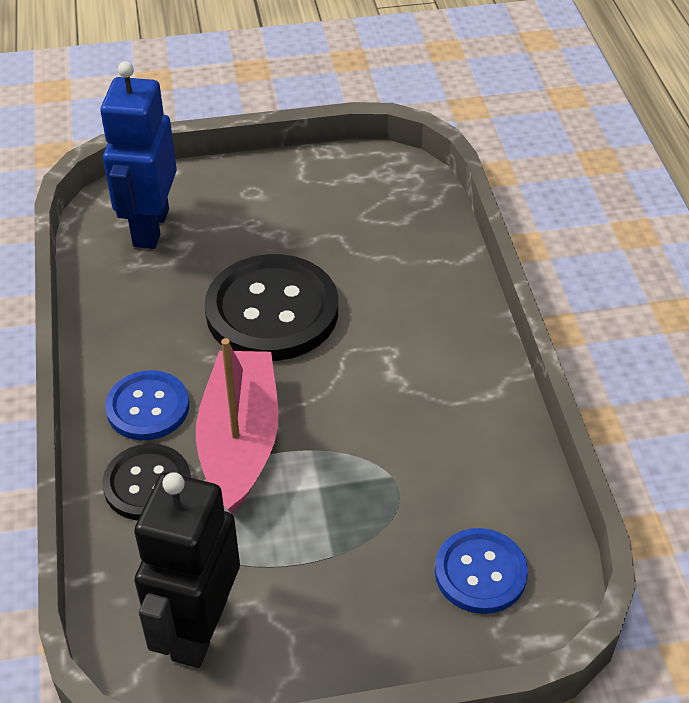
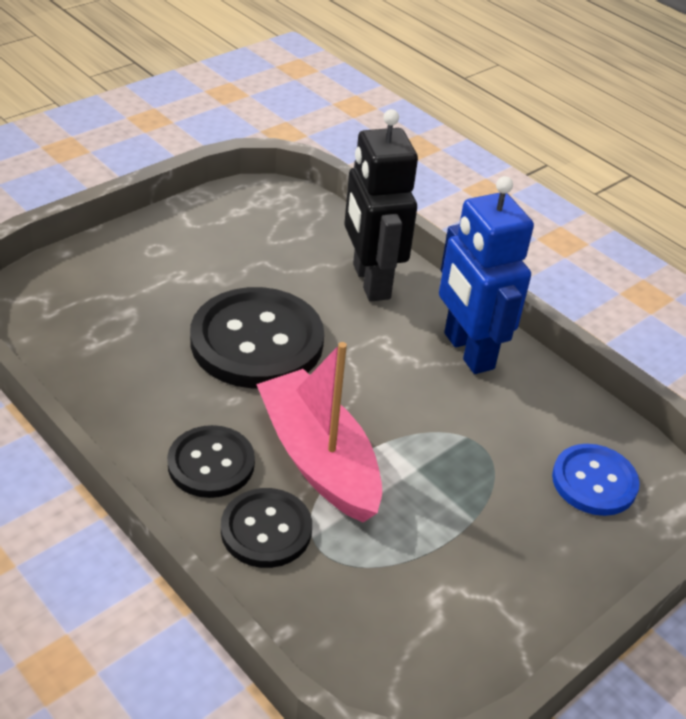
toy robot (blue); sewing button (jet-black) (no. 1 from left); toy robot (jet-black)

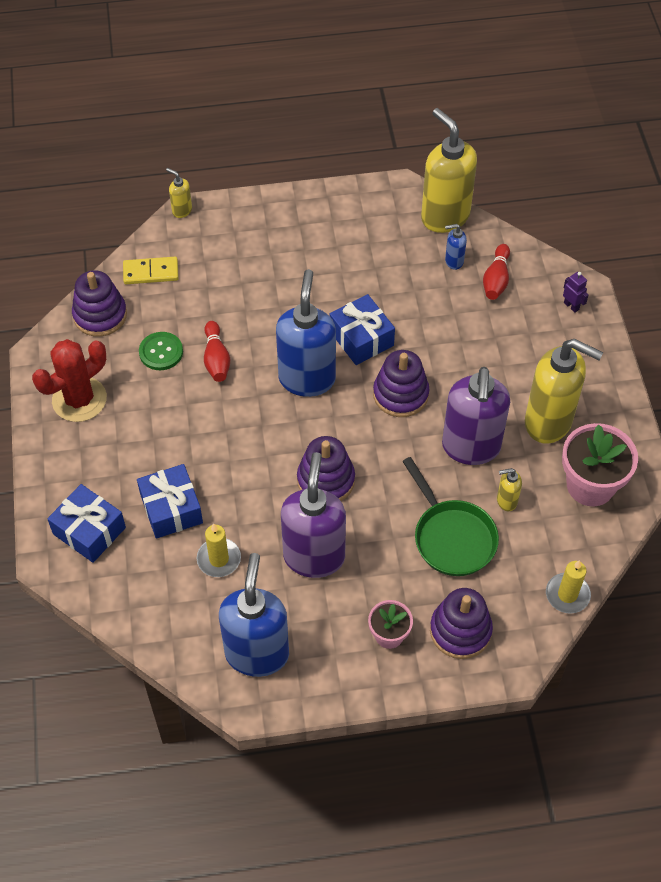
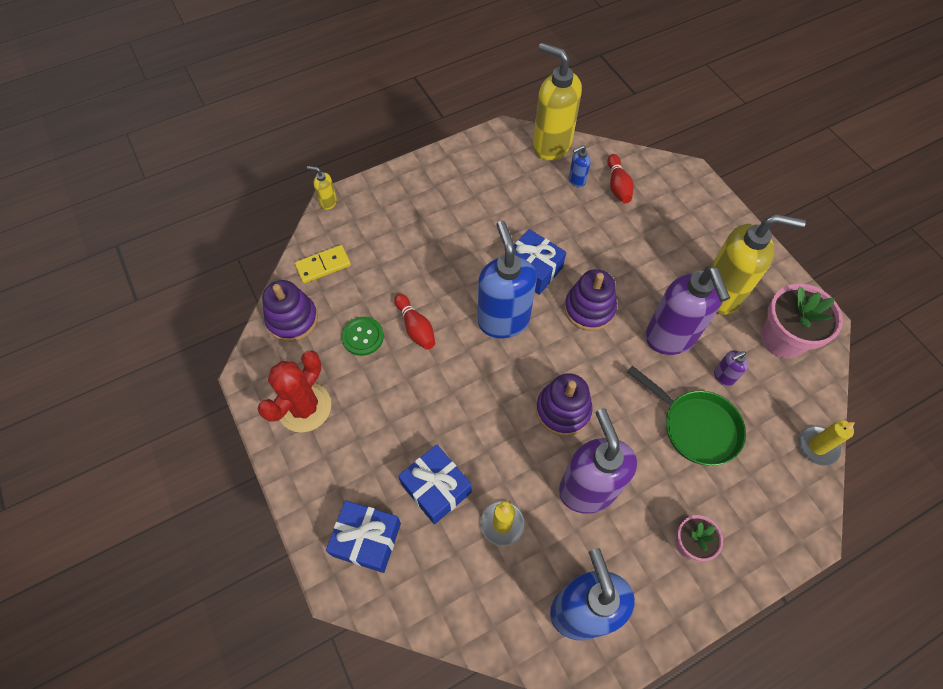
toy robot (royal purple); pump bottle (royal purple) (no. 3 from left); stacking toy (royal purple) (no. 4 from left in the first image)

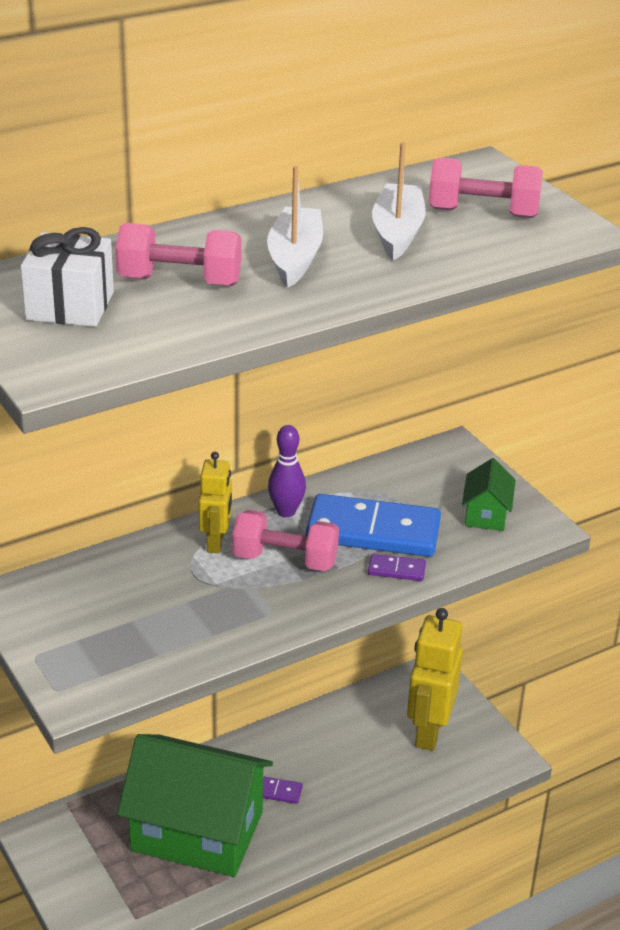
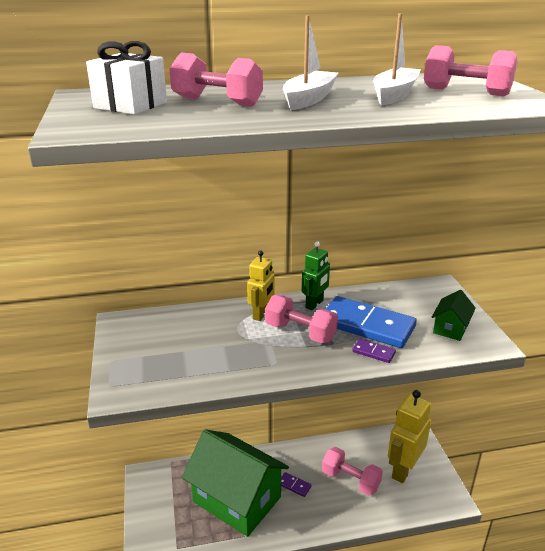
toy robot (green); free weight (rose-pink) (no. 3 from left)

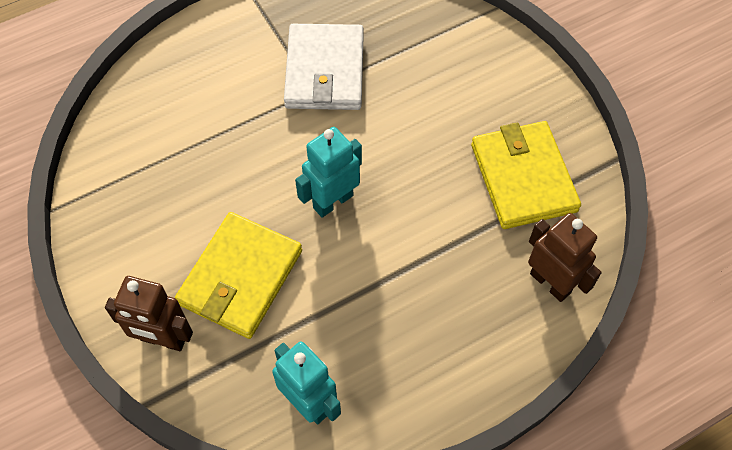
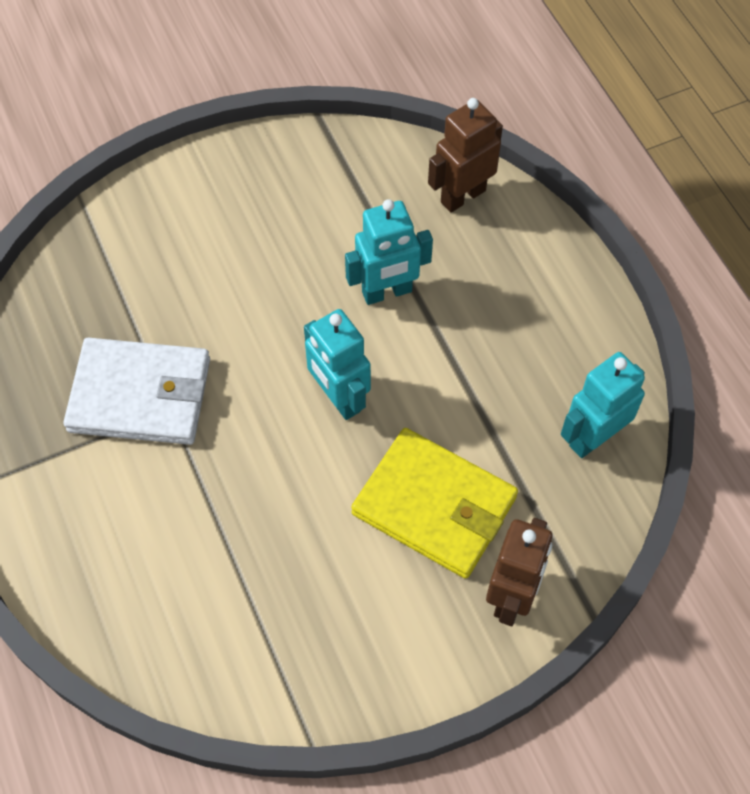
billfold (golden) (no. 2 from left in the first image); toy robot (teal) (no. 2 from left)

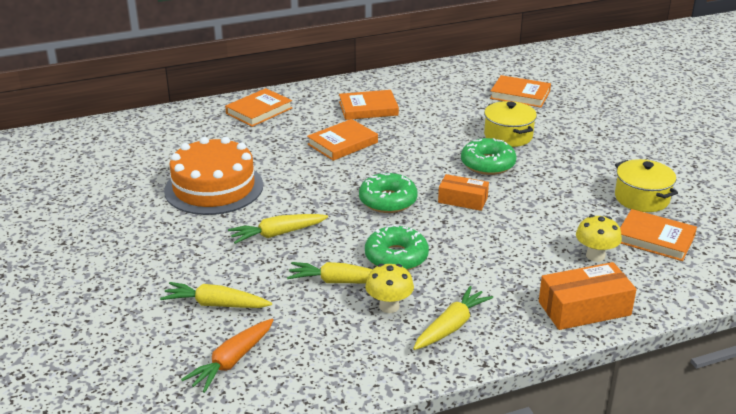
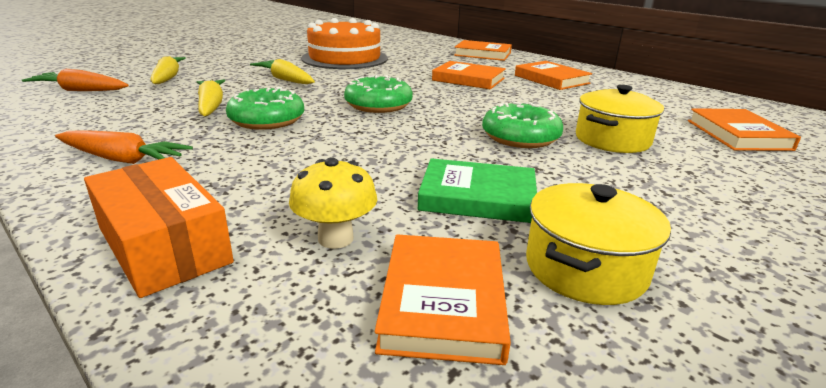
package (orange) (no. 1 from left in the first image); mushroom (golden) (no. 1 from left in the first image); carrot (orange) (no. 2 from left); book (green)

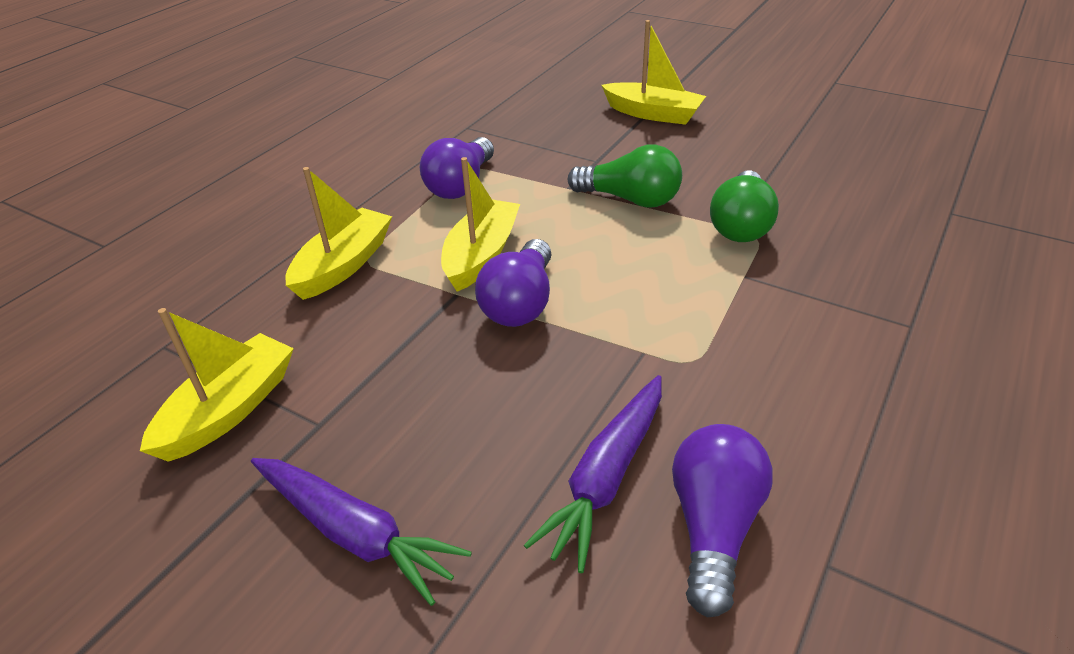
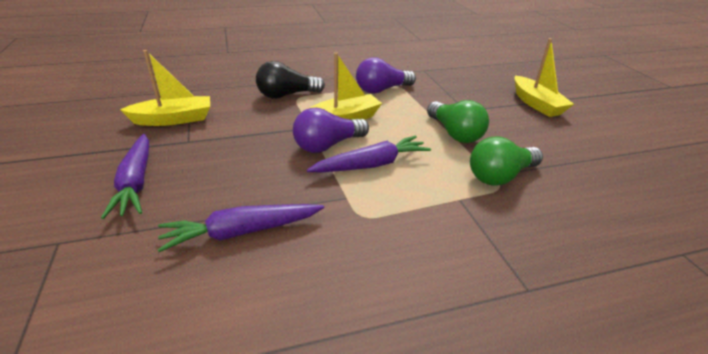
lightbulb (jet-black); lightbulb (royal purple) (no. 3 from left in the first image); carrot (royal purple) (no. 3 from left)

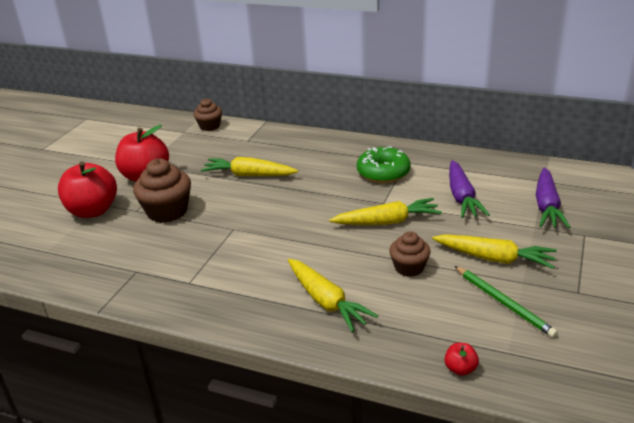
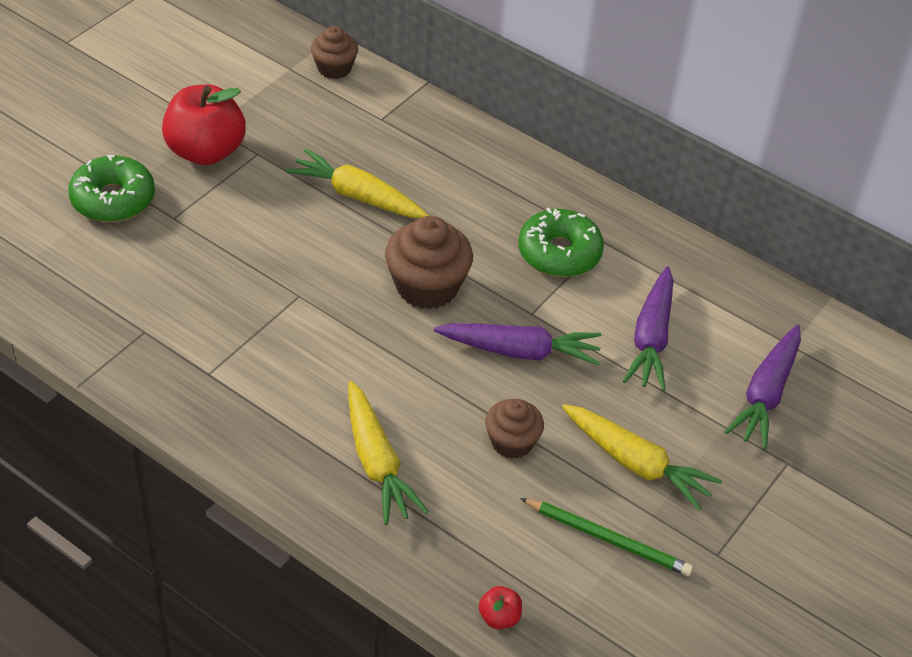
cupcake (russet) (no. 2 from left); doughnut (green) (no. 1 from left); carrot (royal purple) (no. 1 from left); wooden pencil (green)

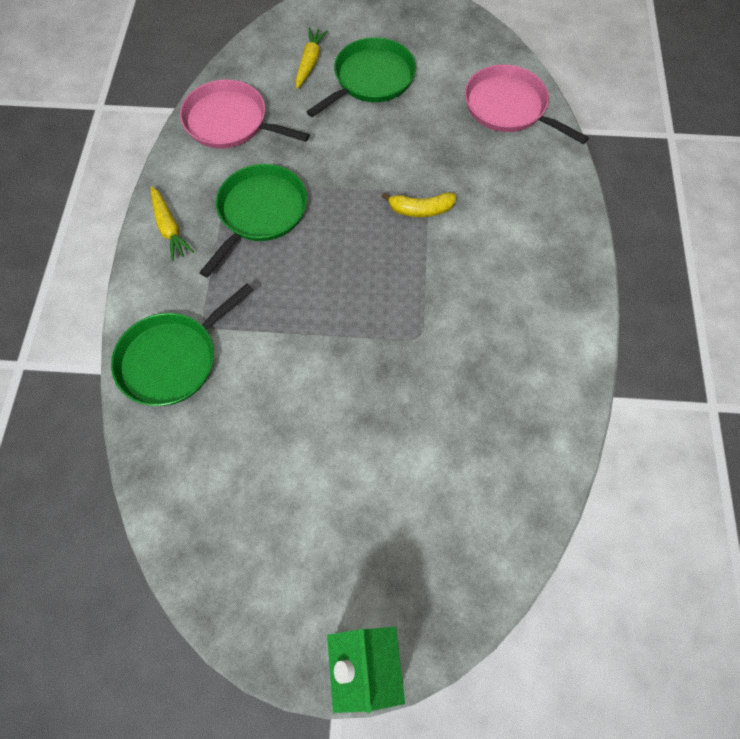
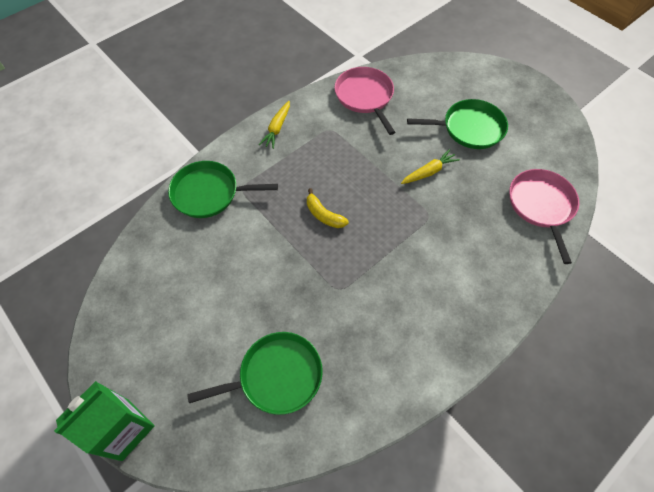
carrot (golden) (no. 2 from left); skillet (green) (no. 2 from left); banana (golden)

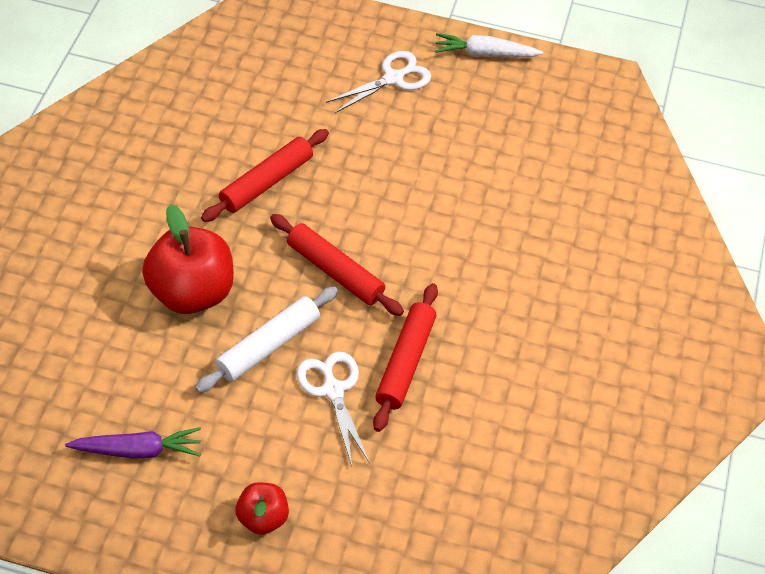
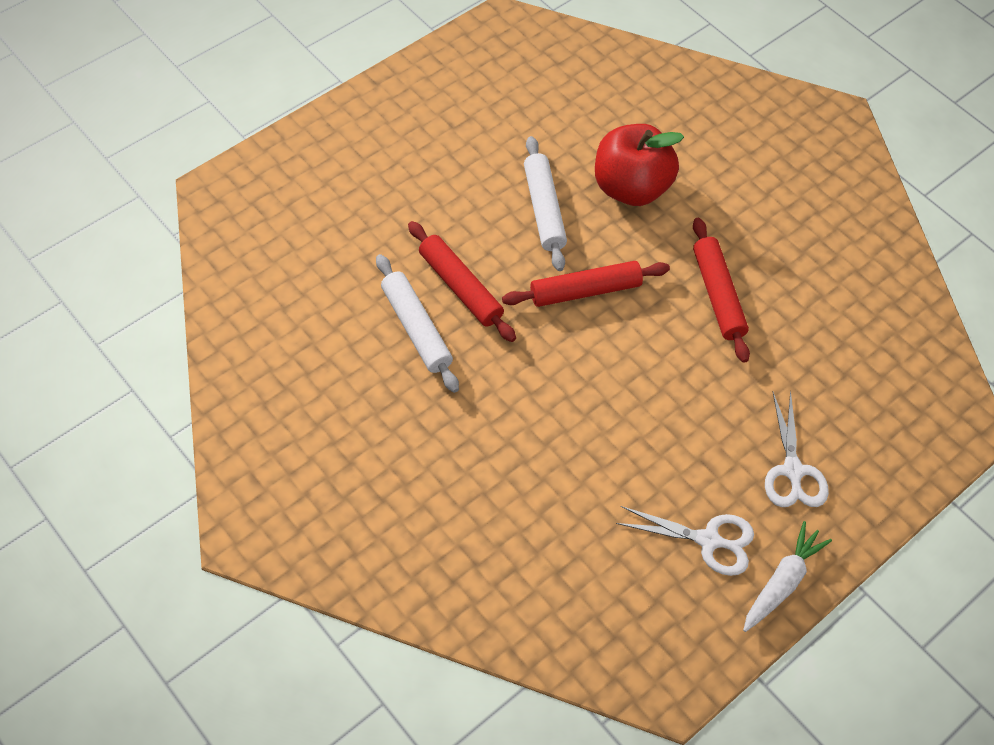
shears (pure white) (no. 1 from left); carrot (royal purple); apple (scarlet) (no. 2 from left in the first image); dough roller (pure white) (no. 1 from left)

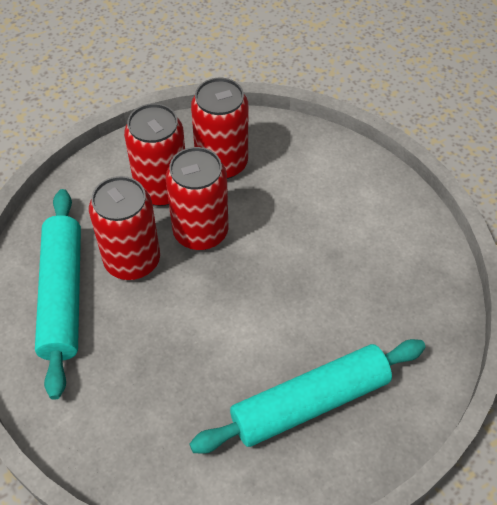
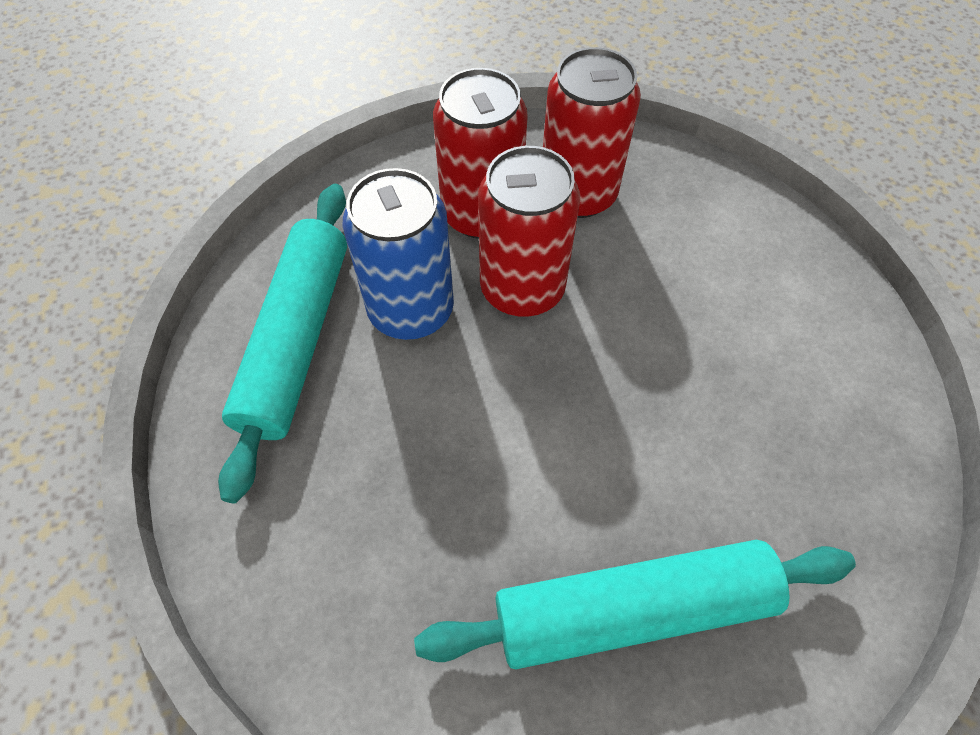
soda can (blue)

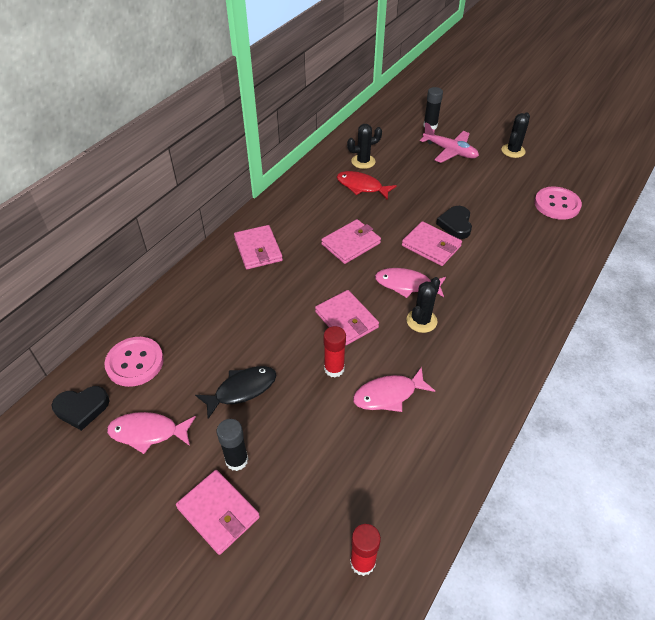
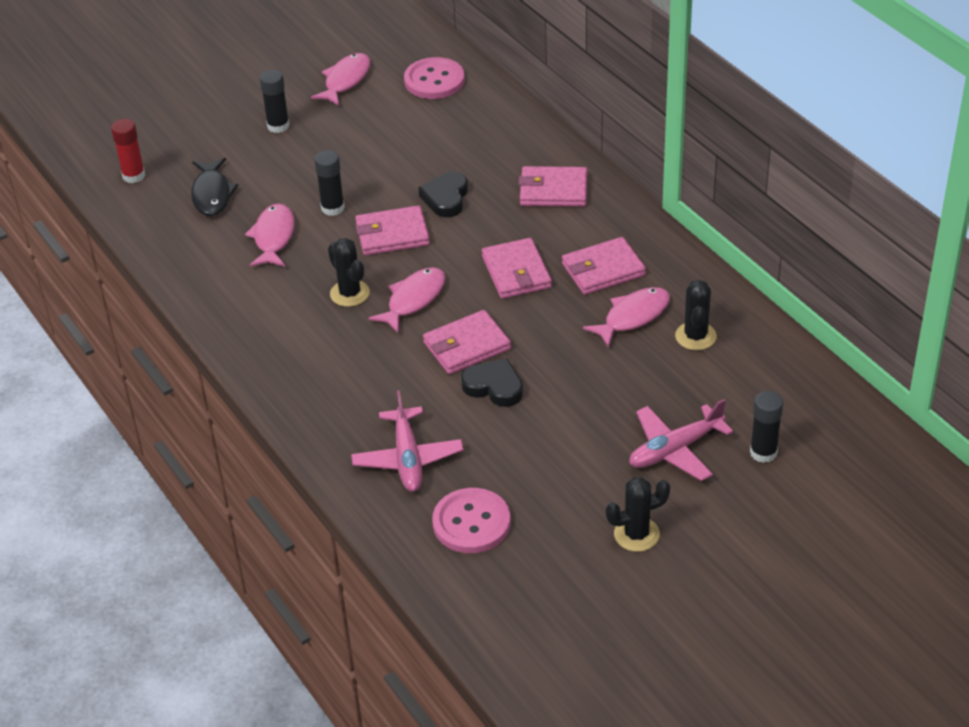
cactus (jet-black) (no. 2 from left); toy fish (rose-pink) (no. 4 from left); glue (jet-black) (no. 2 from left); toy fish (jet-black); love heart (jet-black) (no. 1 from left); billfold (rose-pink) (no. 5 from left); plane (rose-pink) (no. 1 from left)

